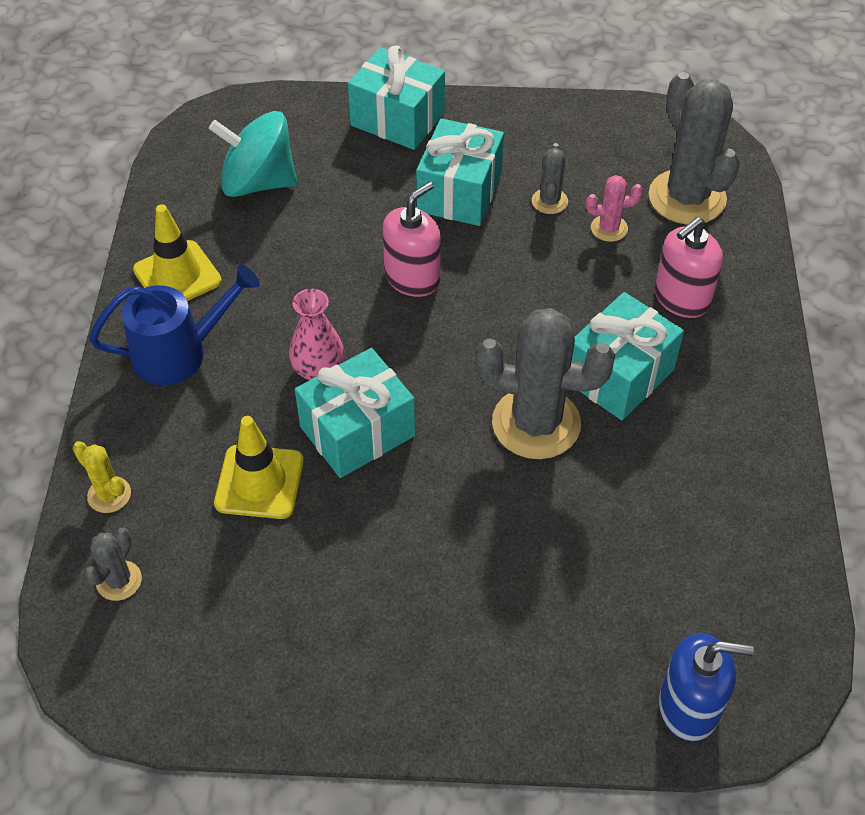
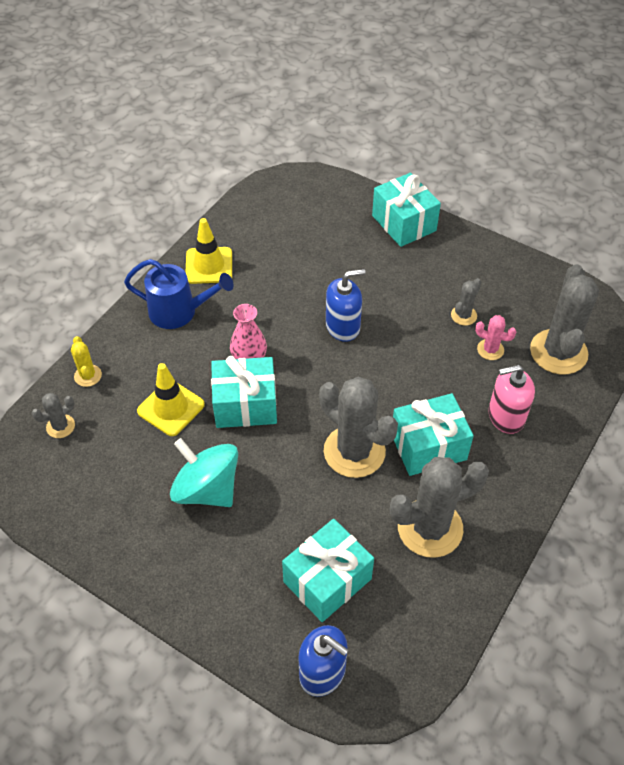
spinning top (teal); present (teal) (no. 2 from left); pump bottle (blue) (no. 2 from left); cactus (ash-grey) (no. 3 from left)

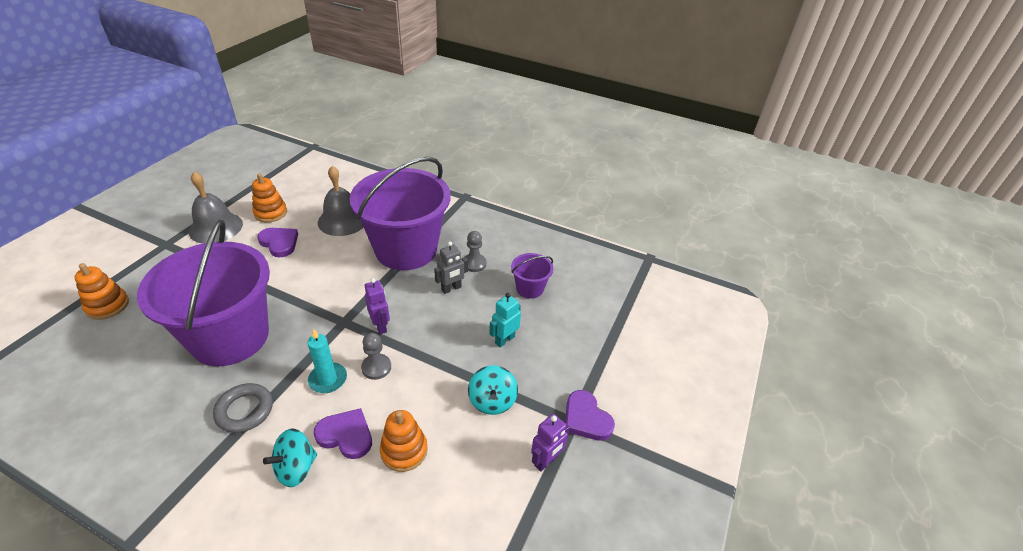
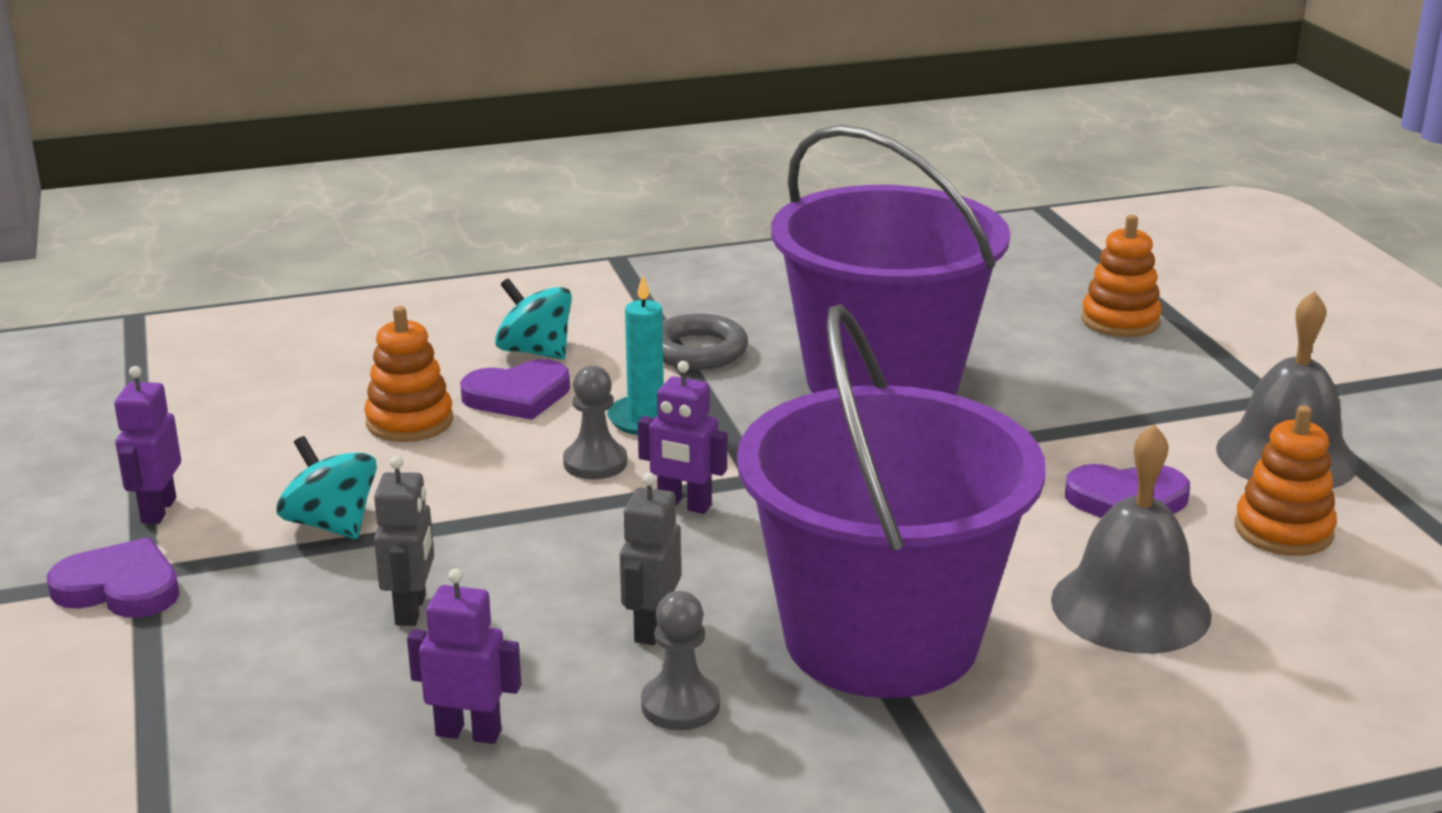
toy robot (royal purple) (no. 2 from left); toy robot (ash-grey) (no. 1 from left); spinning top (teal) (no. 2 from left)

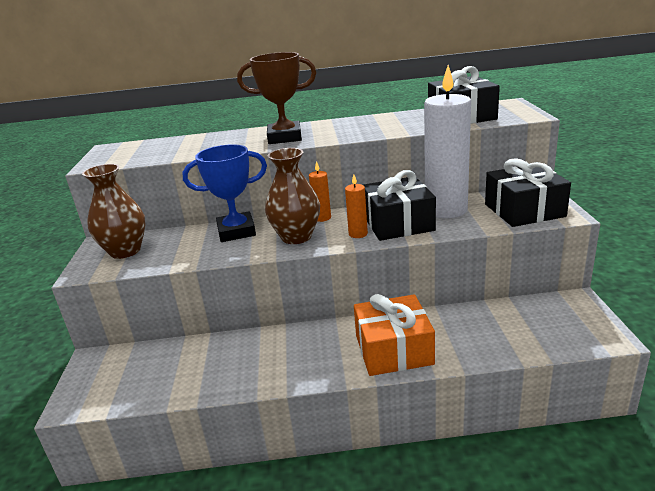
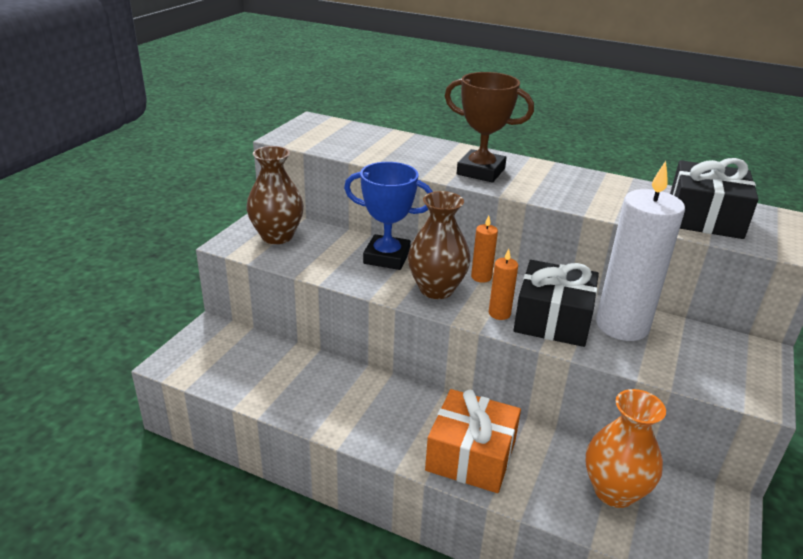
present (jet-black) (no. 3 from left in the first image); flower vase (orange)

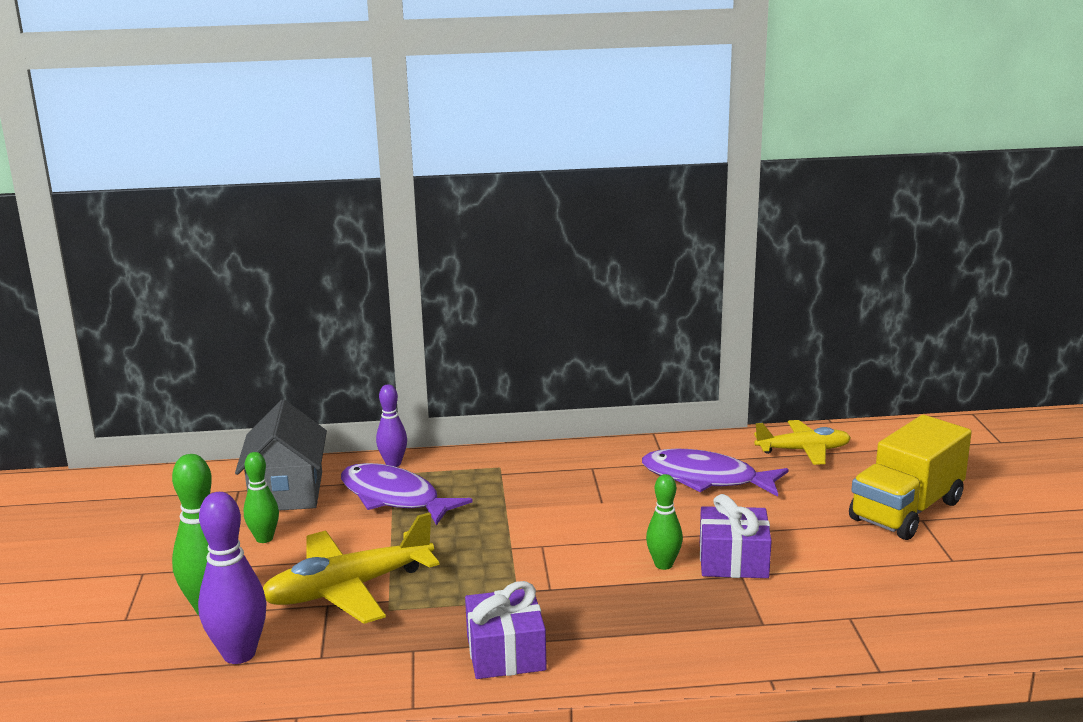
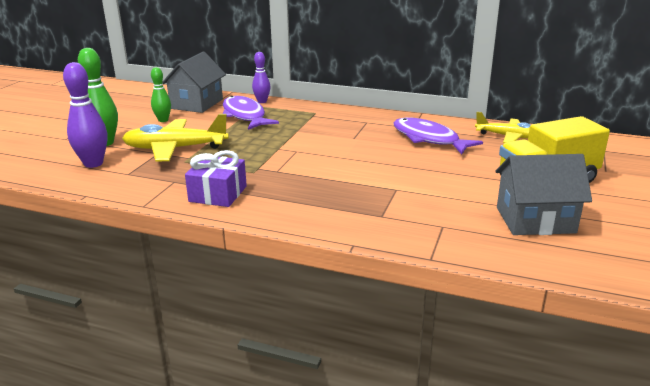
tenpin (green) (no. 3 from left in the first image); present (royal purple) (no. 2 from left in the first image); cottage (ash-grey) (no. 2 from left)

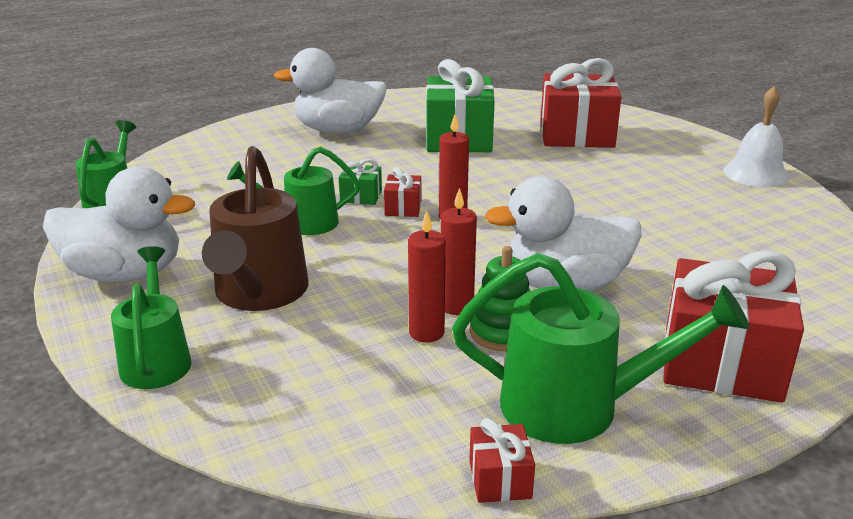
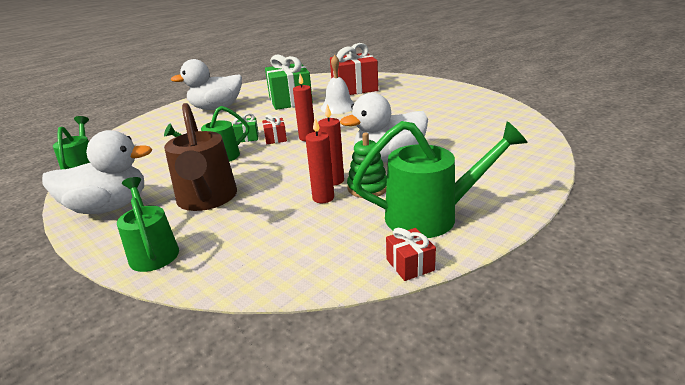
school bell (pure white); present (scarlet) (no. 4 from left in the first image)

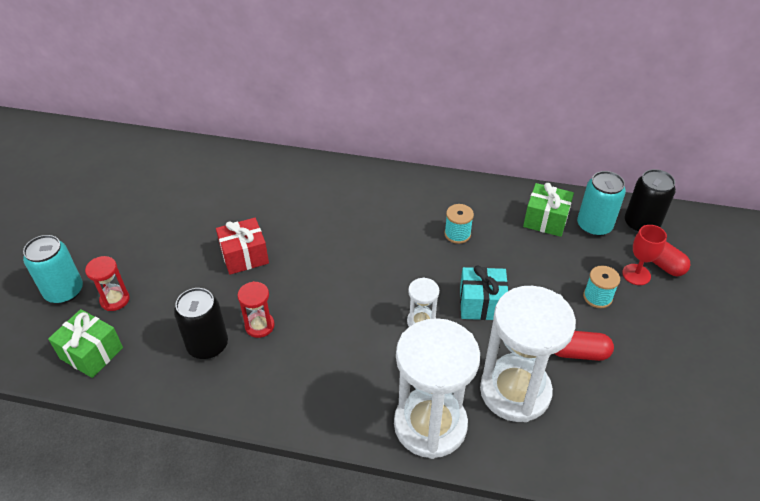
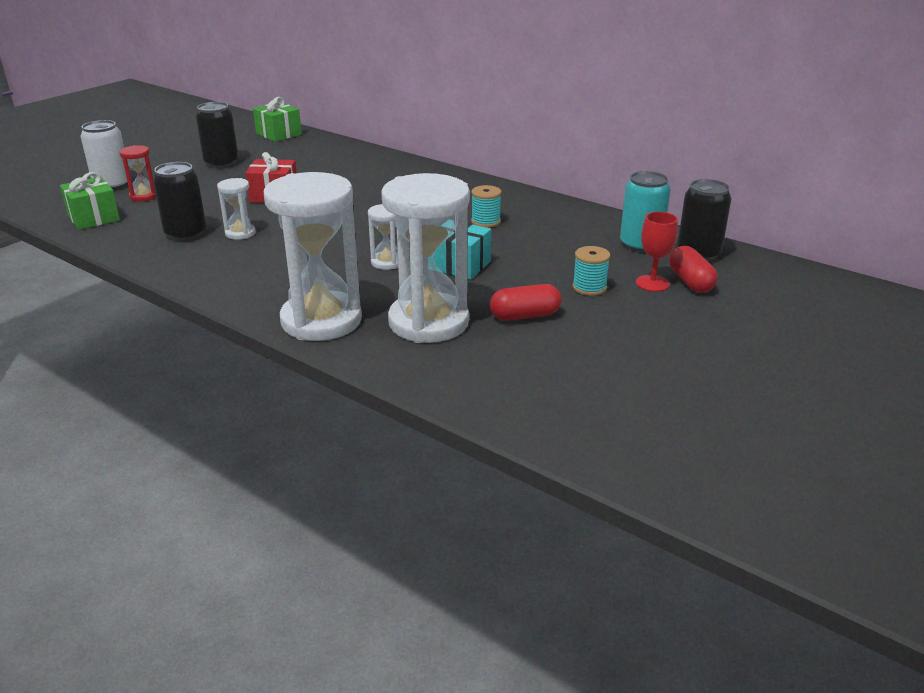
present (green) (no. 2 from left); soda can (pure white); sand timer (pure white) (no. 1 from left); pill (scarlet) (no. 1 from left); soda can (jet-black) (no. 2 from left)

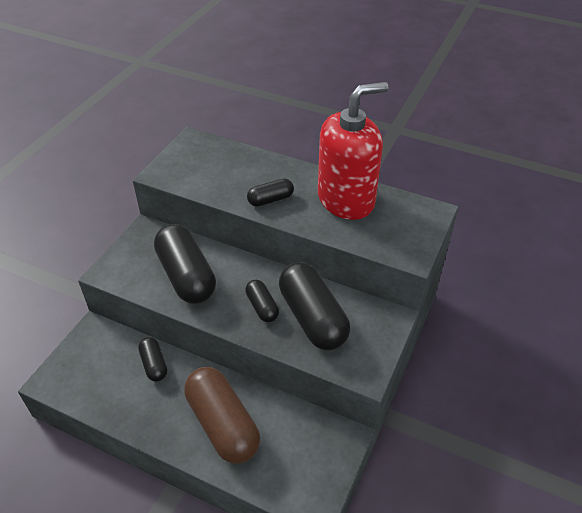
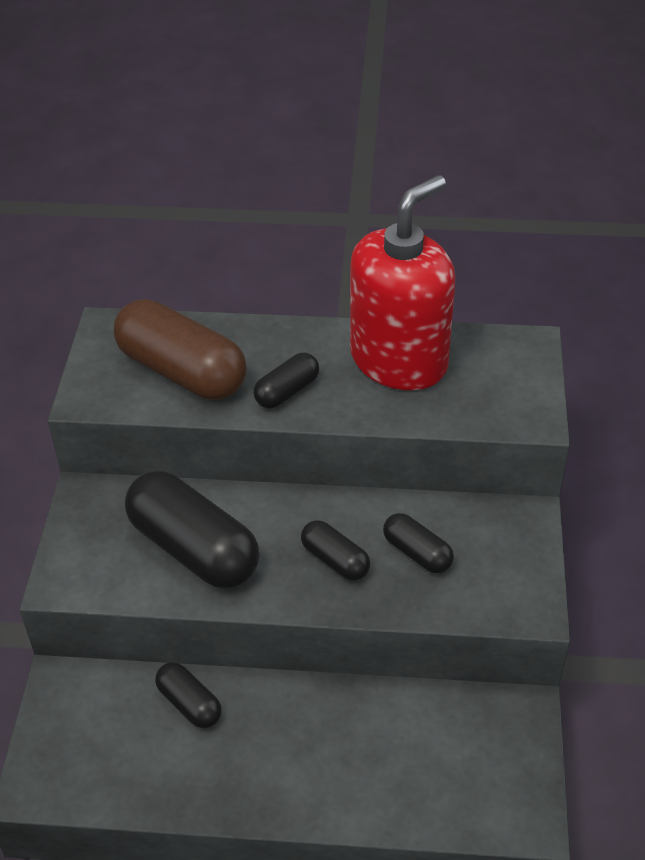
pill (jet-black) (no. 5 from left); pill (russet)

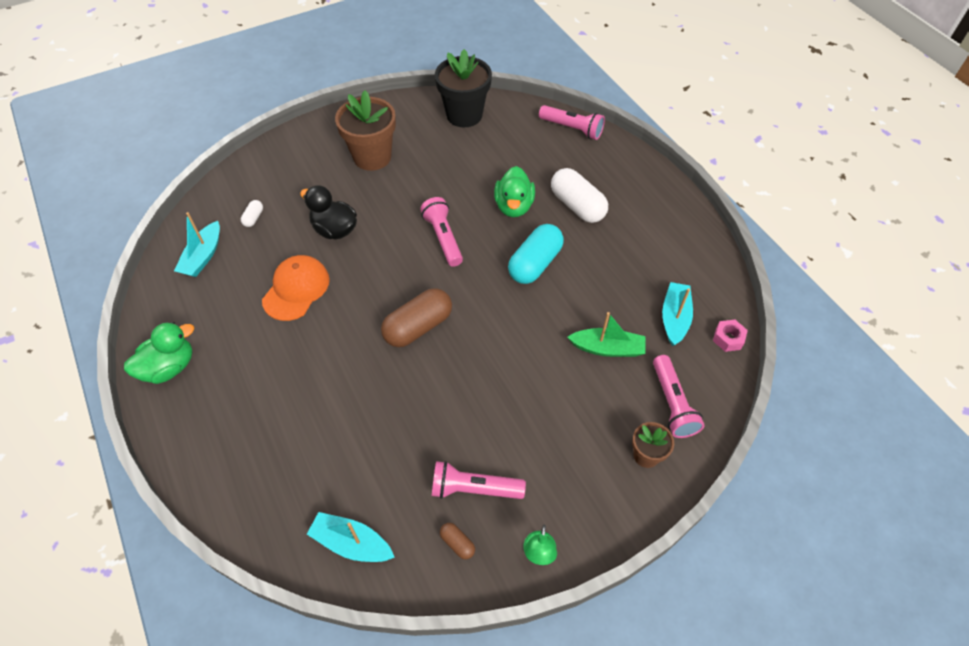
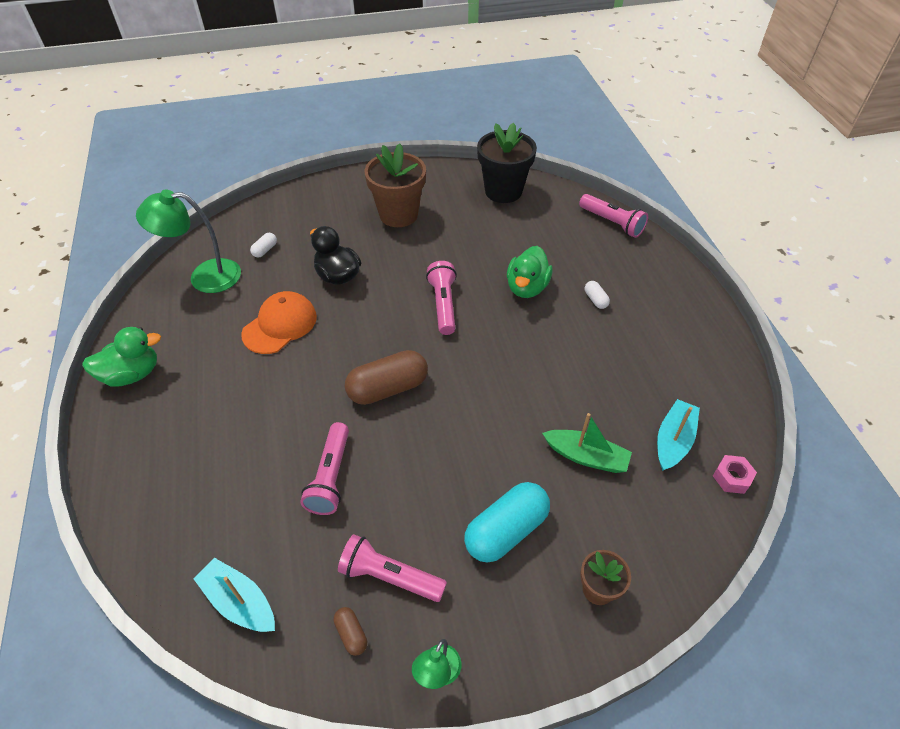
pill (pure white) (no. 2 from left); reading lamp (green) (no. 1 from left); pill (teal); pocket torch (rose-pink) (no. 1 from left)

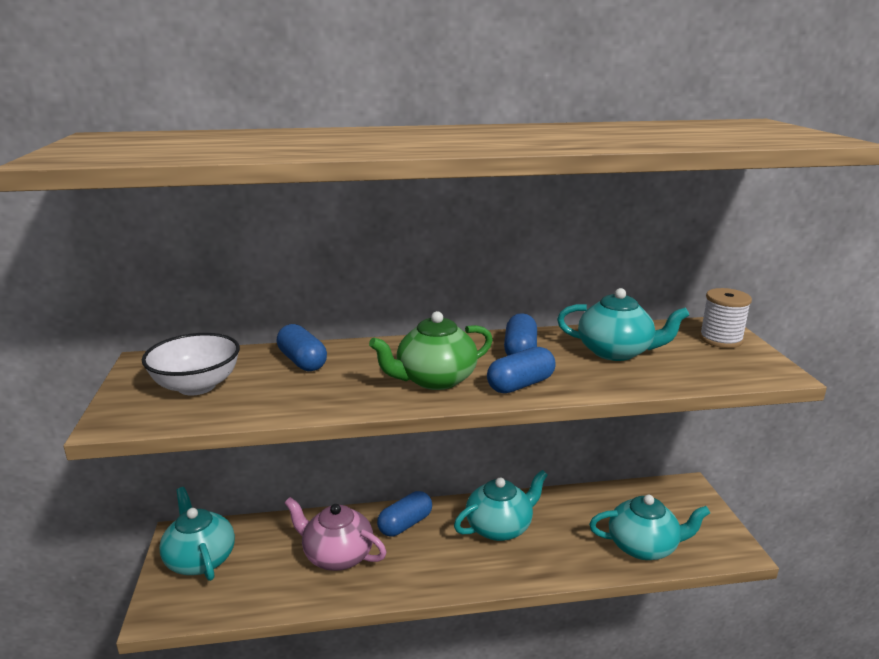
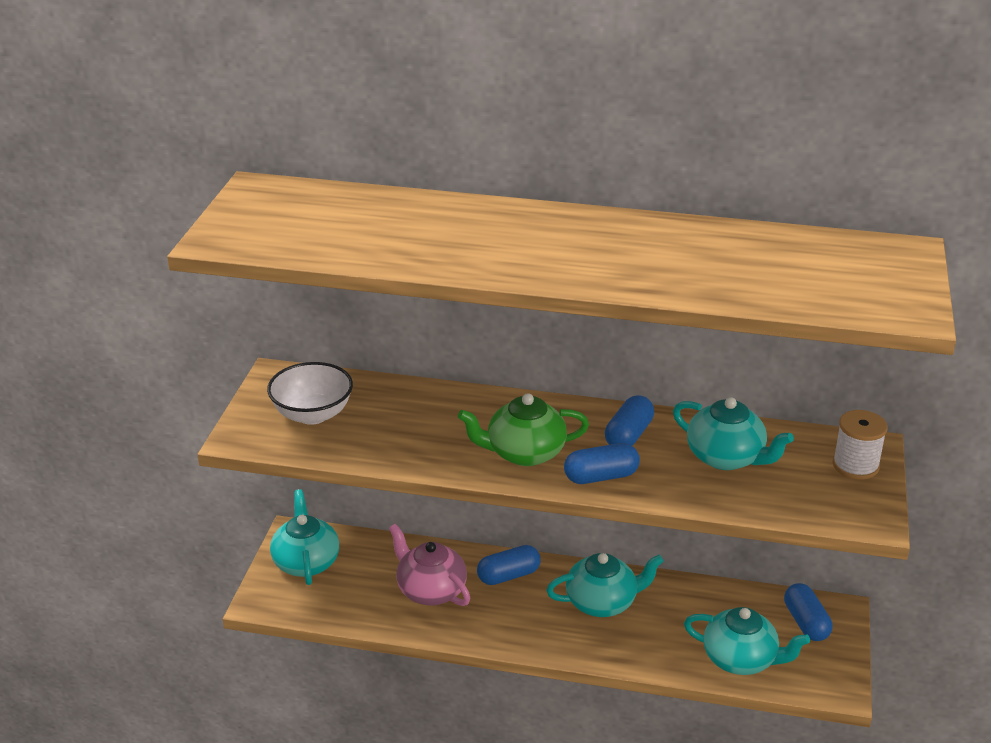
pill (blue) (no. 4 from left)

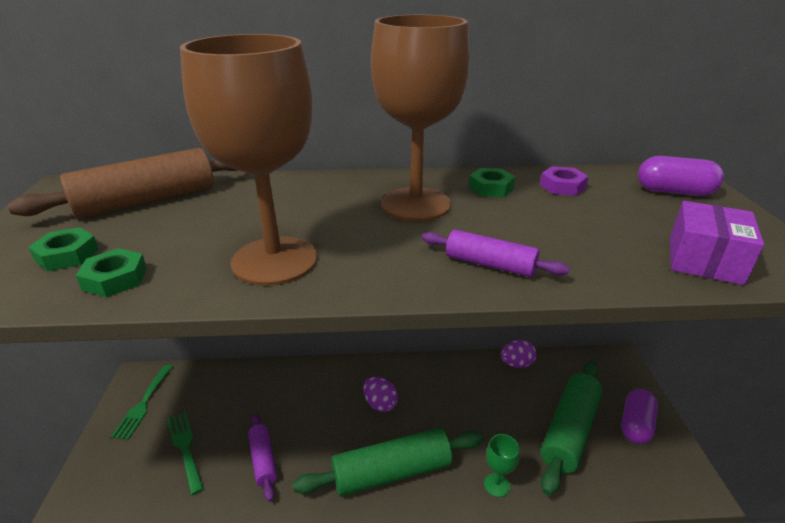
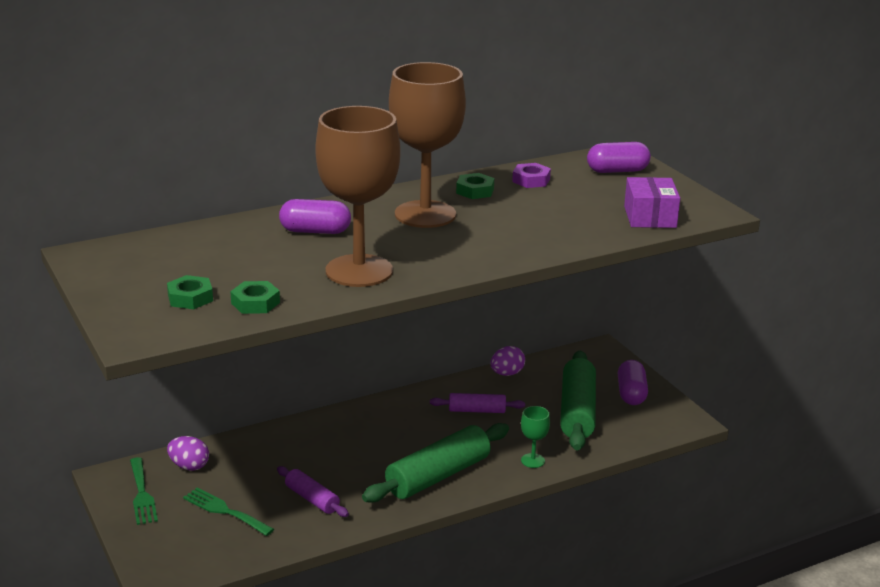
dough roller (russet); dough roller (royal purple) (no. 2 from left); toy egg (royal purple) (no. 1 from left); pill (royal purple) (no. 1 from left)

